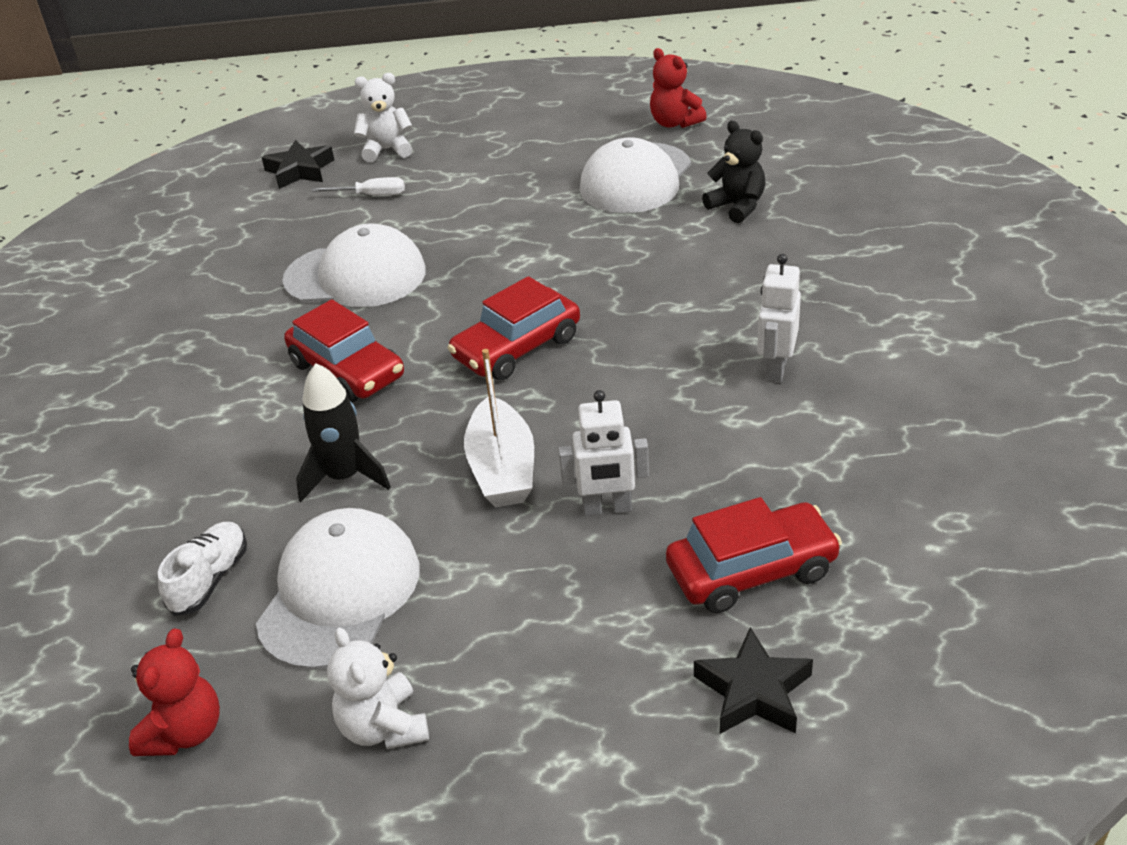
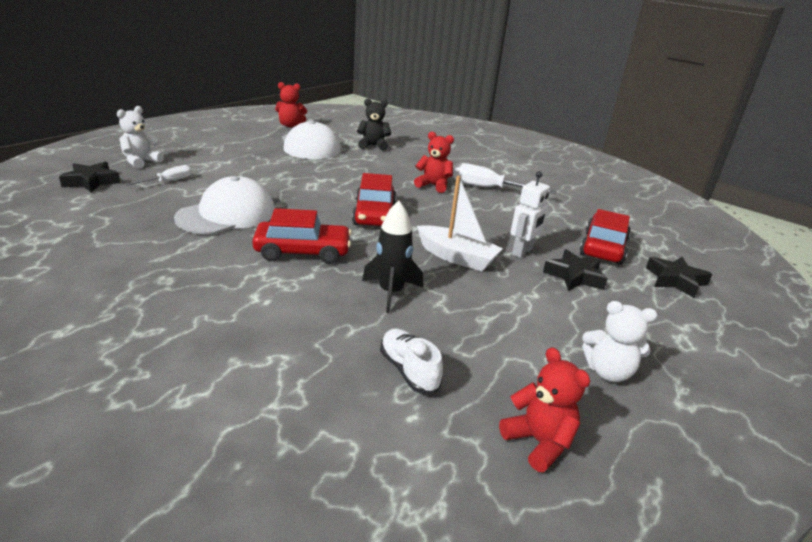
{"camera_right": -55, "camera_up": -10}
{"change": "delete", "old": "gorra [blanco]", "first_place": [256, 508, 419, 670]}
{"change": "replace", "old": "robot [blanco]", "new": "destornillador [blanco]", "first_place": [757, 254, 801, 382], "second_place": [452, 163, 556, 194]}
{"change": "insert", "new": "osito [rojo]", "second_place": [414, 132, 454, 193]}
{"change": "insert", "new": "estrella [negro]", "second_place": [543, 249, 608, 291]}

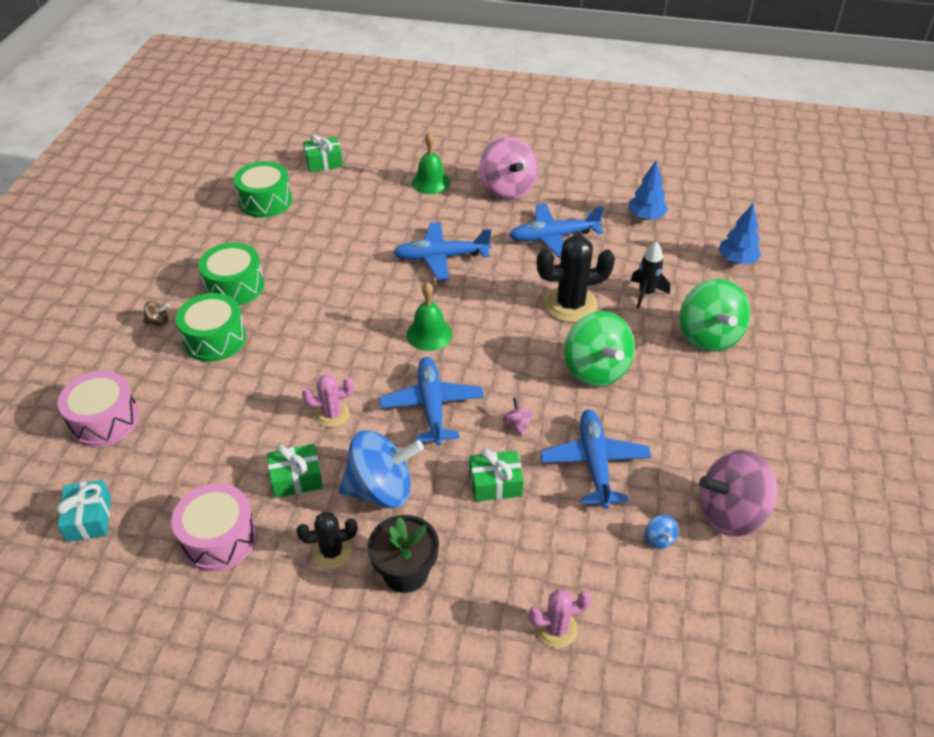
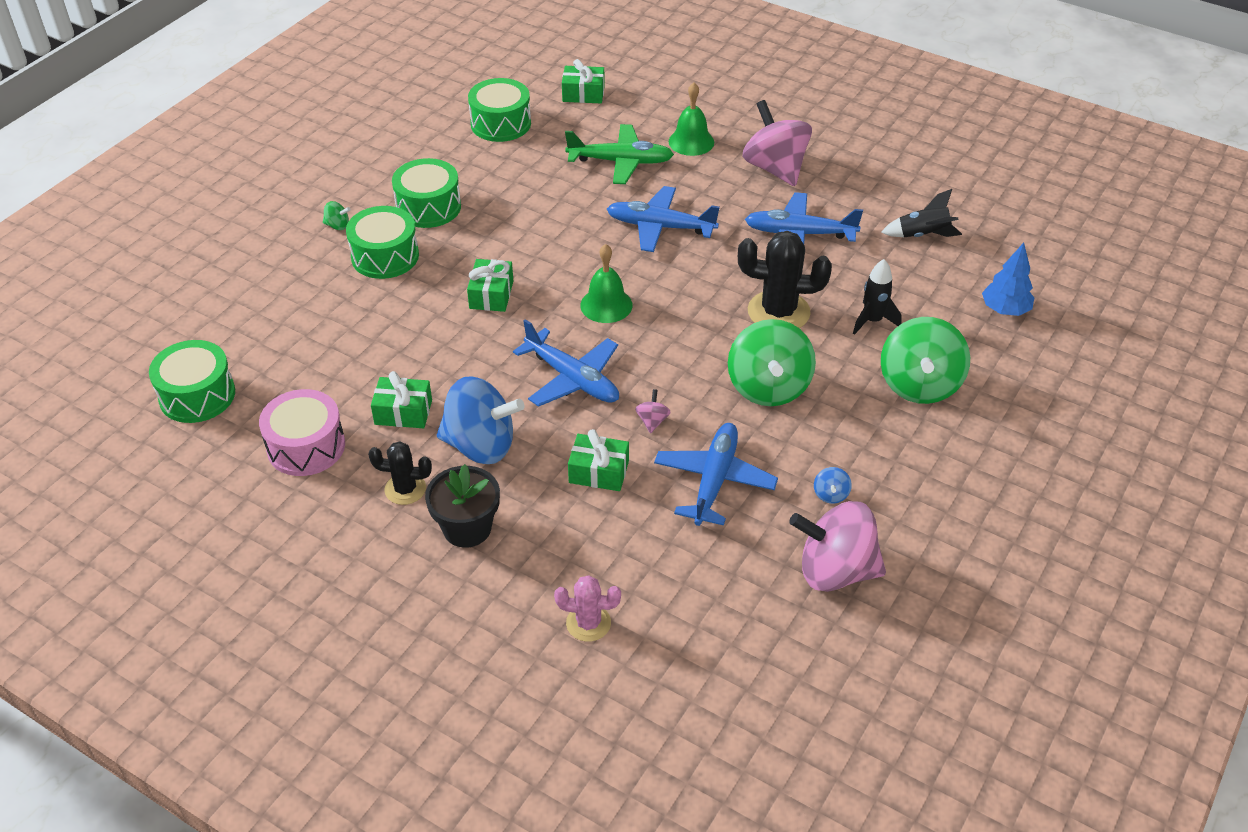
{"camera_right": 20, "camera_up": 0}
{"change": "replace", "old": "regalo [turquesa]", "new": "tambor [verde]", "first_place": [56, 480, 111, 542], "second_place": [149, 340, 235, 423]}
{"change": "delete", "old": "tambor [rosa]", "first_place": [58, 371, 139, 447]}
{"change": "recolor", "old": "peonza [marrón]", "new": "peonza [verde]", "first_place": [143, 301, 169, 326], "second_place": [323, 201, 350, 230]}
{"change": "delete", "old": "cactus [rosa]", "first_place": [302, 374, 354, 427]}
{"change": "rotate", "old": "avión [azul]", "first_place": [379, 357, 484, 446], "second_place": [513, 319, 619, 407], "degrees": 120}
{"change": "rotate", "old": "peonza [rosa]", "first_place": [479, 137, 539, 200], "second_place": [743, 100, 812, 186], "degrees": 150}
{"change": "replace", "old": "árbol [azul]", "new": "cohete [negro]", "first_place": [629, 161, 668, 220], "second_place": [881, 189, 962, 237]}
{"change": "move", "old": "peonza [azul]", "first_place": [645, 515, 679, 549], "second_place": [814, 467, 852, 504]}
{"change": "insert", "new": "regalo [verde]", "second_place": [467, 259, 513, 312]}
{"change": "insert", "new": "avión [verde]", "second_place": [565, 124, 674, 184]}

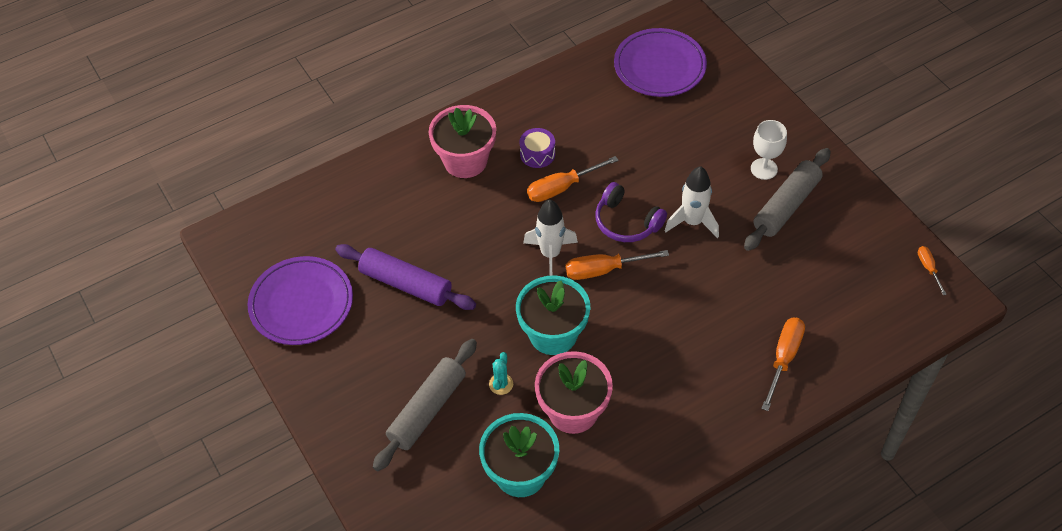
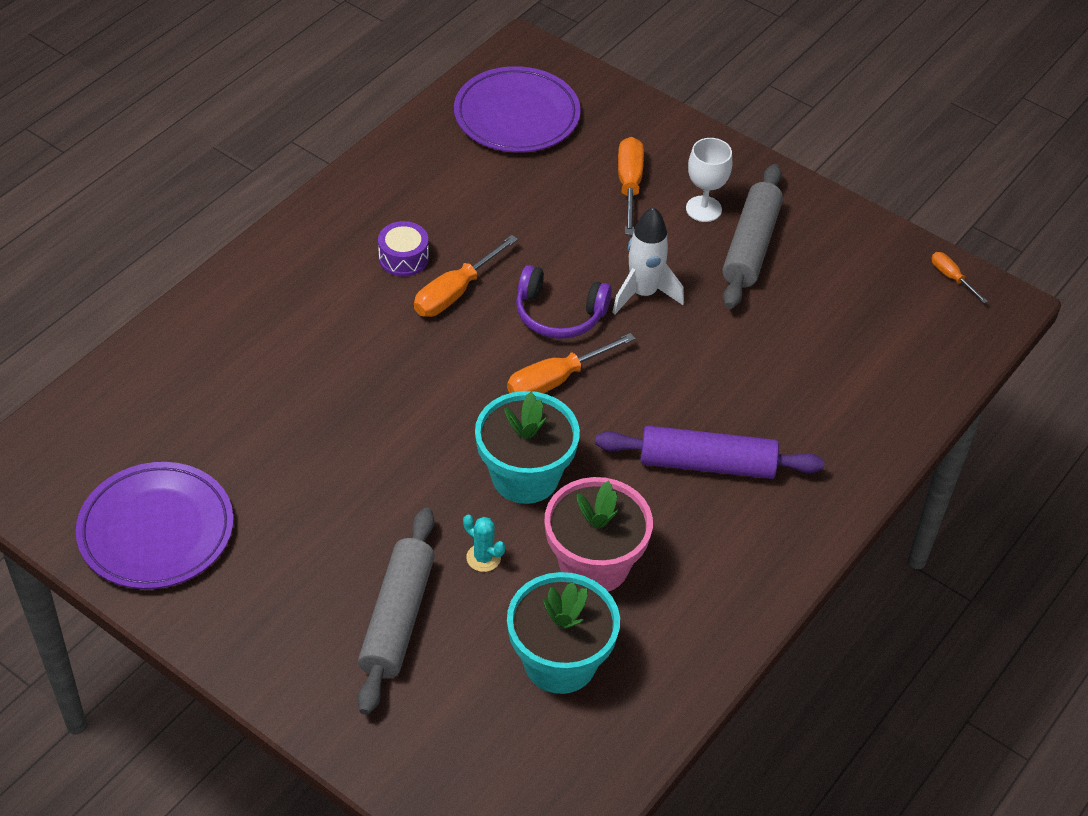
{"camera_right": -25, "camera_up": -5}
{"change": "move", "old": "rodillo [morado]", "first_place": [335, 244, 476, 310], "second_place": [595, 426, 824, 479]}
{"change": "delete", "old": "maceta [rosa]", "first_place": [429, 105, 496, 178]}
{"change": "rotate", "old": "cactus [turquesa]", "first_place": [489, 352, 513, 395], "second_place": [463, 514, 505, 572], "degrees": -45}
{"change": "delete", "old": "cohete [blanco]", "first_place": [523, 200, 578, 276]}
{"change": "move", "old": "destornillador [naranja]", "first_place": [761, 318, 805, 411], "second_place": [618, 137, 644, 235]}

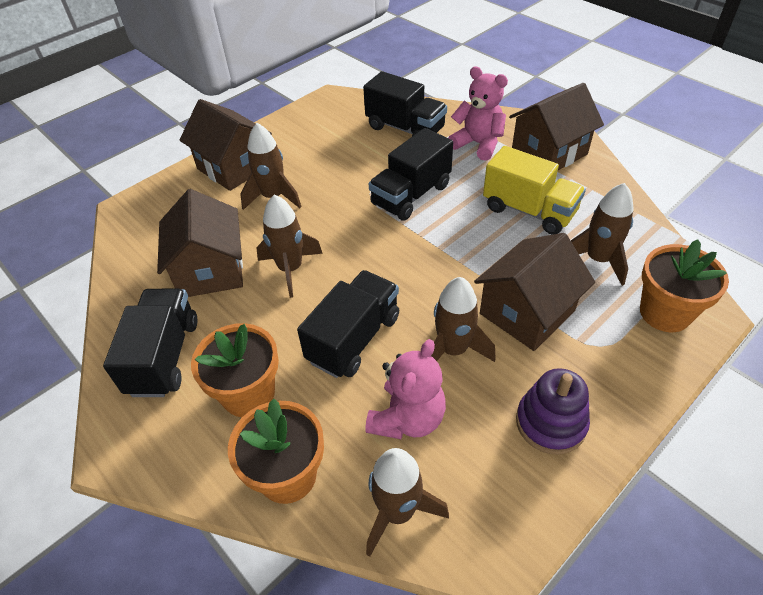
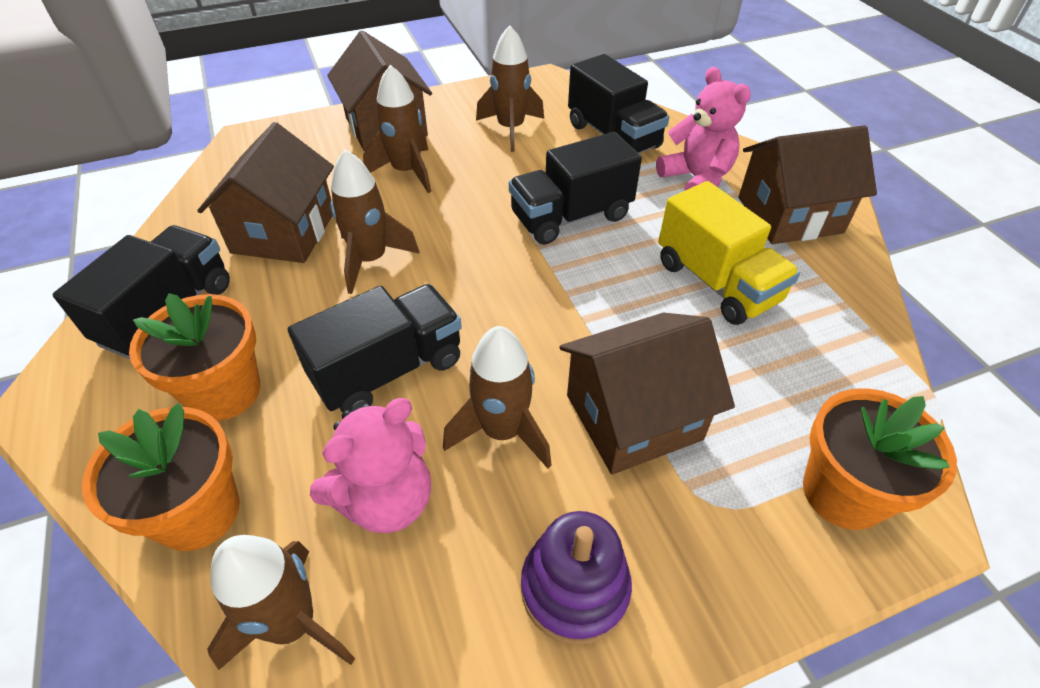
{"camera_right": 20, "camera_up": 0}
{"change": "move", "old": "cohete [marrón]", "first_place": [571, 183, 634, 286], "second_place": [476, 25, 544, 152]}

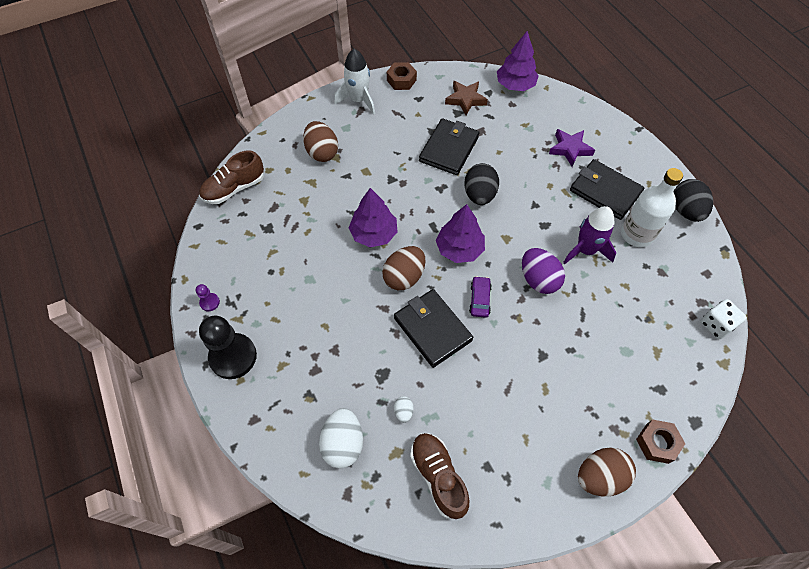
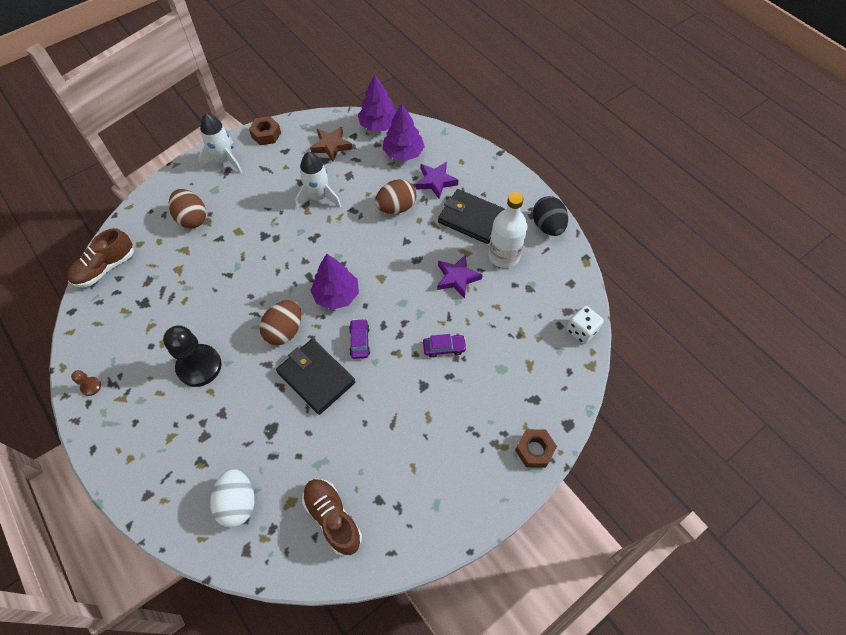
{"camera_right": -10, "camera_up": 0}
{"change": "recolor", "old": "peón [morado]", "new": "peón [marrón]", "first_place": [196, 284, 220, 311], "second_place": [71, 370, 101, 396]}
{"change": "move", "old": "peón [negro]", "first_place": [199, 316, 257, 379], "second_place": [163, 325, 222, 387]}
{"change": "move", "old": "árbol [morado]", "first_place": [349, 188, 397, 247], "second_place": [382, 104, 425, 161]}
{"change": "delete", "old": "huevo [blanco]", "first_place": [394, 396, 414, 423]}
{"change": "replace", "old": "cartera [negro]", "new": "cohete [blanco]", "first_place": [419, 118, 479, 175], "second_place": [295, 152, 341, 209]}
{"change": "delete", "old": "huevo [negro]", "first_place": [464, 163, 499, 205]}
{"change": "delete", "old": "huevo [morado]", "first_place": [522, 248, 565, 294]}
{"change": "replace", "old": "cohete [morado]", "new": "estrella [morado]", "first_place": [563, 206, 616, 265], "second_place": [437, 254, 483, 299]}
{"change": "move", "old": "huevo [marrón]", "first_place": [578, 448, 636, 496], "second_place": [375, 179, 416, 214]}
{"change": "insert", "new": "coche [morado]", "second_place": [423, 334, 467, 358]}

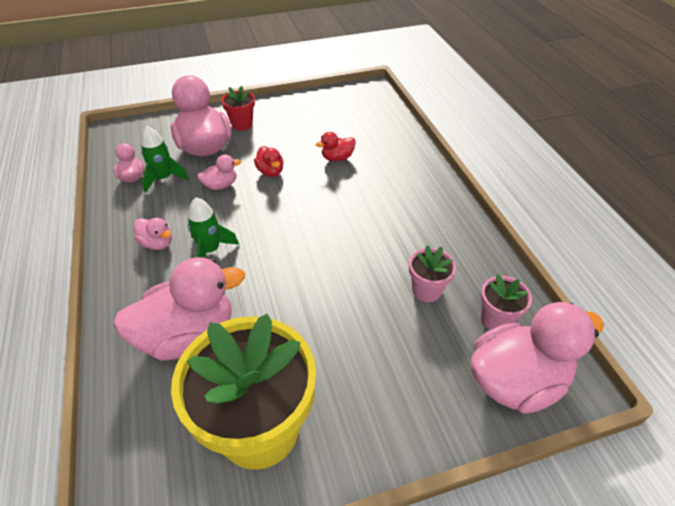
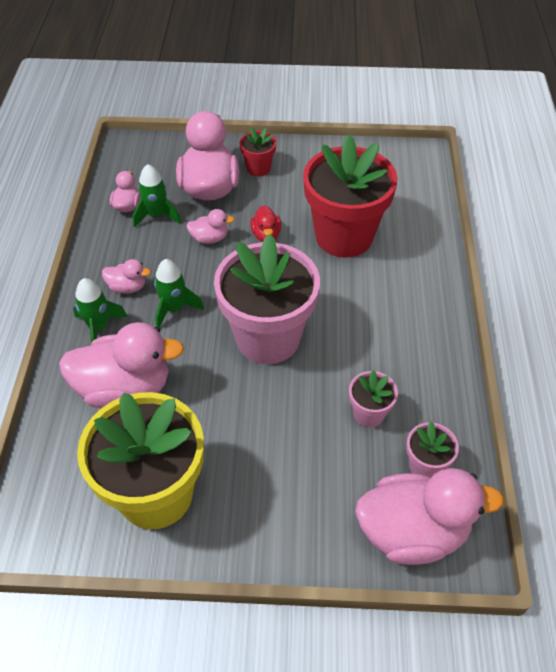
{"camera_right": 20, "camera_up": 5}
{"change": "rotate", "old": "pato [rosa]", "first_place": [134, 218, 172, 250], "second_place": [102, 259, 151, 293], "degrees": -45}
{"change": "replace", "old": "pato [rojo]", "new": "maceta [rojo]", "first_place": [316, 132, 356, 161], "second_place": [303, 135, 398, 258]}
{"change": "insert", "new": "cohete [verde]", "second_place": [73, 278, 127, 343]}
{"change": "insert", "new": "maceta [rosa]", "second_place": [214, 234, 320, 364]}

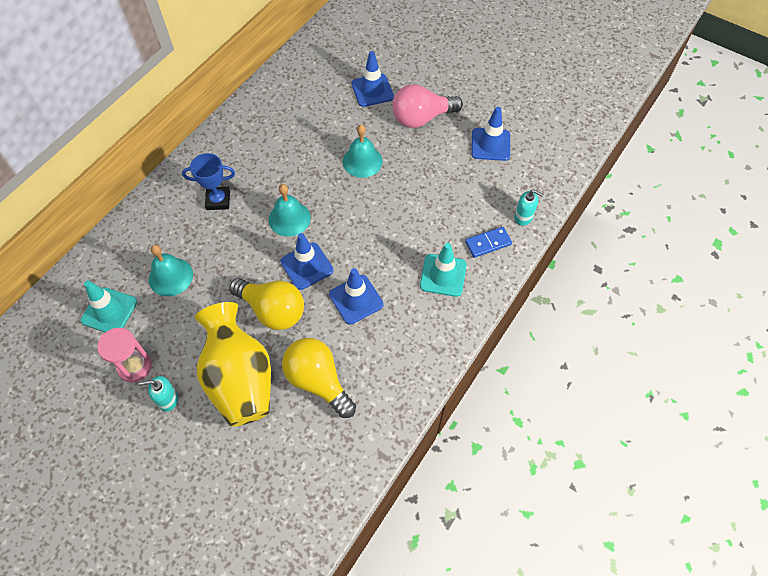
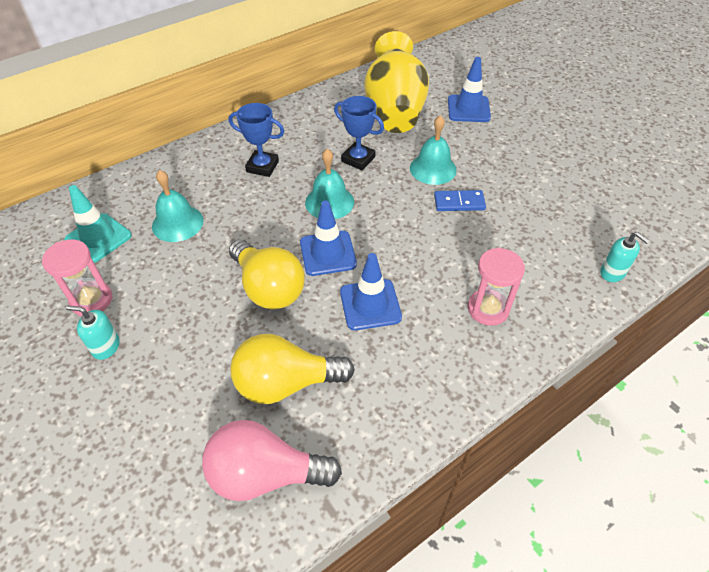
{"camera_right": 20, "camera_up": -10}
{"change": "move", "old": "florero [amarillo]", "first_place": [195, 302, 271, 427], "second_place": [364, 31, 429, 133]}
{"change": "rotate", "old": "bombilla [amarillo]", "first_place": [282, 338, 356, 418], "second_place": [230, 334, 355, 404], "degrees": -75}
{"change": "move", "old": "bombilla [rosa]", "first_place": [392, 84, 463, 128], "second_place": [202, 420, 342, 501]}
{"change": "replace", "old": "cono de tráfico [turquesa]", "new": "reloj de arena [rosa]", "first_place": [420, 243, 467, 297], "second_place": [468, 247, 525, 326]}
{"change": "move", "old": "ficha de dominó [azul]", "first_place": [465, 227, 512, 258], "second_place": [434, 190, 486, 211]}
{"change": "delete", "old": "cono de tráfico [azul]", "first_place": [471, 107, 510, 161]}
{"change": "insert", "new": "trofeo [azul]", "second_place": [334, 96, 384, 170]}

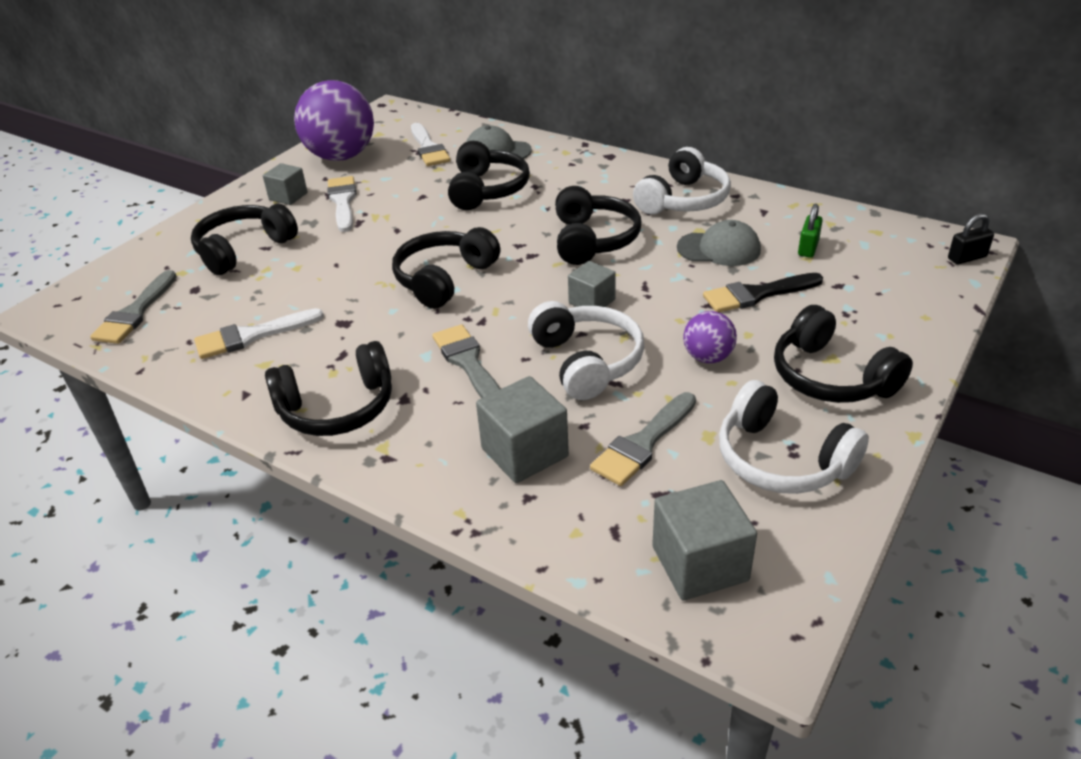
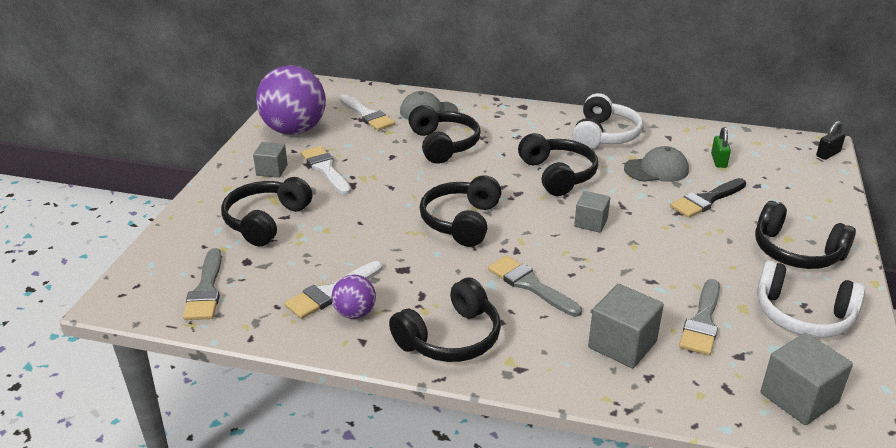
{"camera_right": -20, "camera_up": -5}
{"change": "delete", "old": "auriculares [blanco]", "first_place": [528, 301, 644, 400]}
{"change": "move", "old": "pelota [morado]", "first_place": [683, 311, 737, 363], "second_place": [331, 274, 376, 319]}

